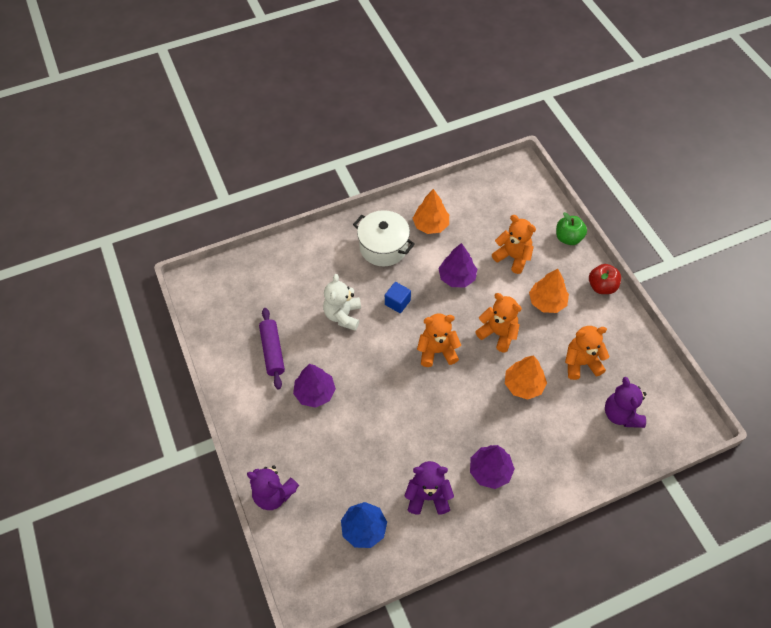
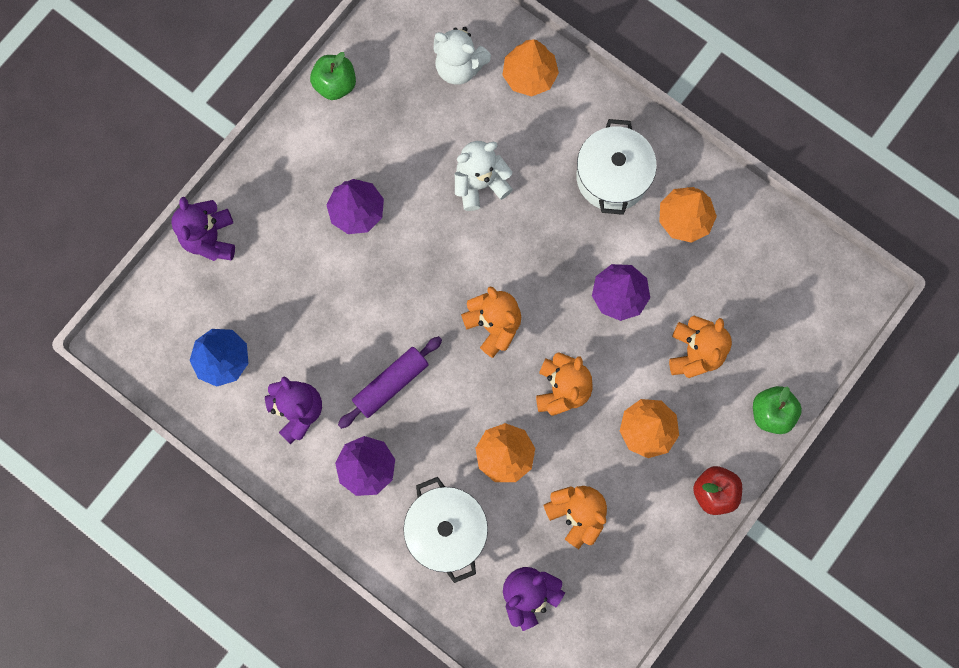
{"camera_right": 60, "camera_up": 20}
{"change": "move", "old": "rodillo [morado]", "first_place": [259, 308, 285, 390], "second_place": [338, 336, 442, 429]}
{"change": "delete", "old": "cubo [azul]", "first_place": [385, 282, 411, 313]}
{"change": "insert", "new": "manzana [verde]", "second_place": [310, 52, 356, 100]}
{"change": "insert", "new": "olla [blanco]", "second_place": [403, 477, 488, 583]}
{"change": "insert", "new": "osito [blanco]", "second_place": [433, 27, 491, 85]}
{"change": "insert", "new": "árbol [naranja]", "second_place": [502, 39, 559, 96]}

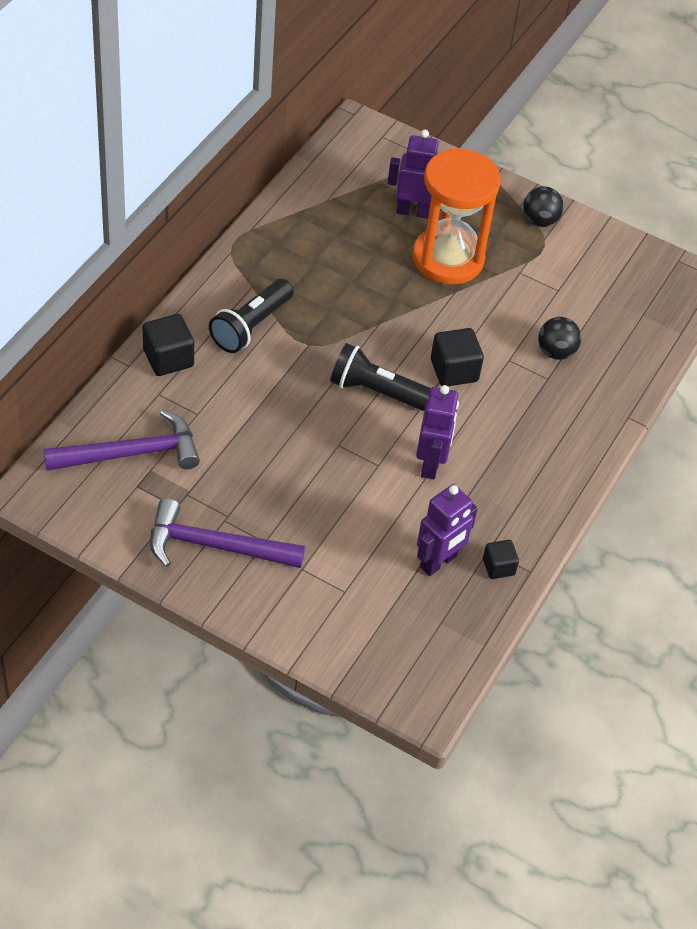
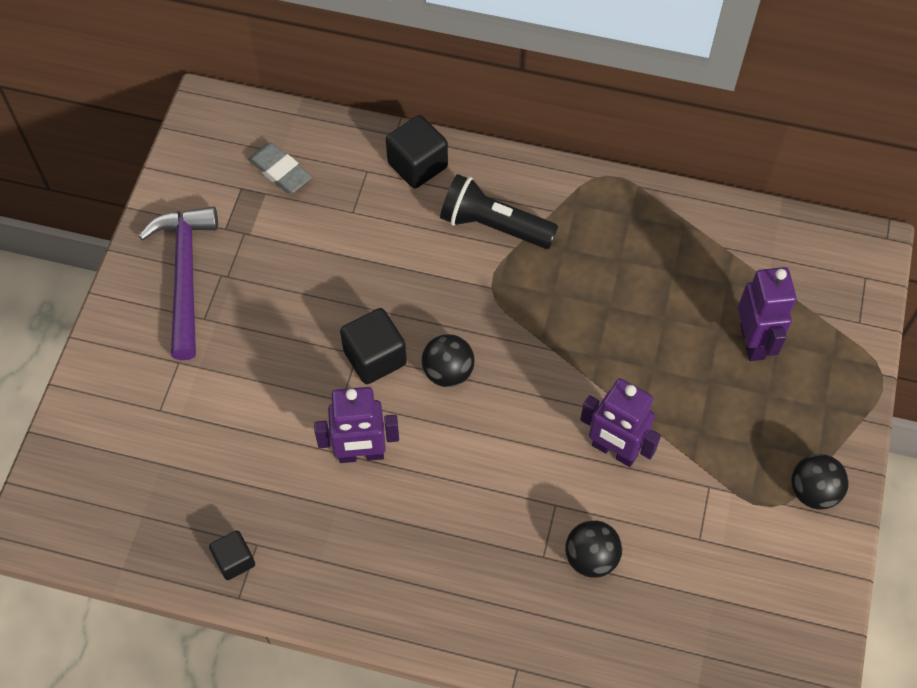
{"camera_right": 80, "camera_up": 10}
{"change": "replace", "old": "martillo [morado]", "new": "goma de borrar [gris]", "first_place": [44, 410, 200, 471], "second_place": [248, 142, 312, 194]}
{"change": "replace", "old": "lámpara de mano [negro]", "new": "pelota [negro]", "first_place": [330, 343, 431, 411], "second_place": [422, 334, 474, 387]}
{"change": "delete", "old": "reloj de arena [naranja]", "first_place": [413, 148, 501, 285]}
{"change": "move", "old": "robot [morado]", "first_place": [417, 484, 478, 576], "second_place": [580, 378, 661, 467]}
{"change": "move", "old": "cubo [negro]", "first_place": [431, 328, 484, 386], "second_place": [340, 308, 407, 384]}

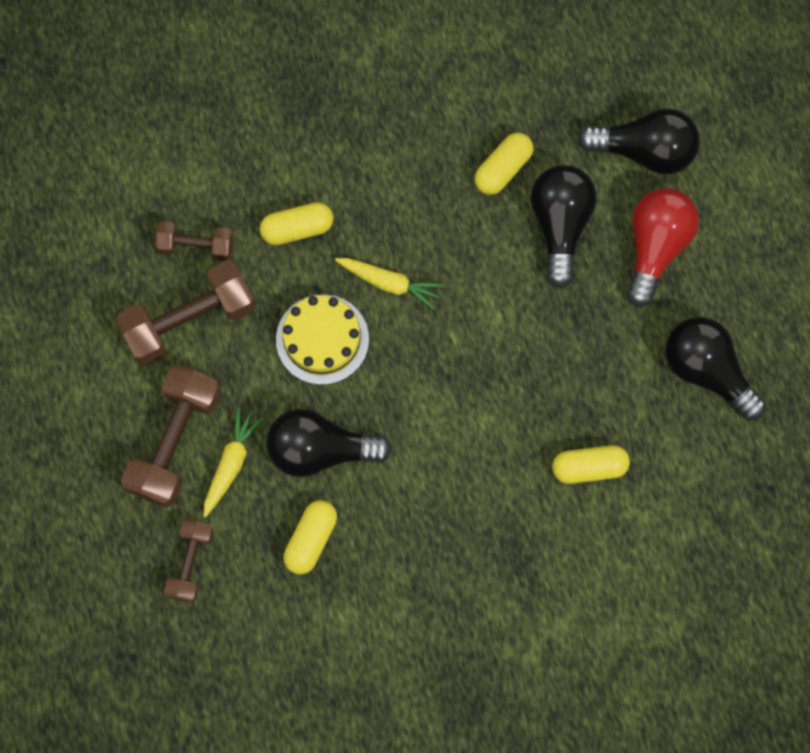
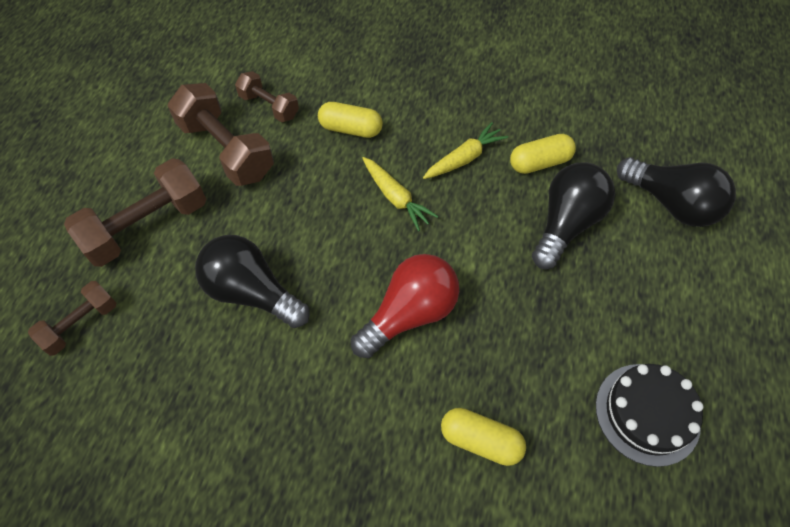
{"camera_right": 30, "camera_up": -15}
{"change": "rotate", "old": "mancuerna [marrón]", "first_place": [116, 260, 256, 365], "second_place": [168, 83, 274, 186], "degrees": 45}
{"change": "move", "old": "zanahoria [amarillo]", "first_place": [203, 408, 264, 518], "second_place": [423, 122, 508, 179]}
{"change": "delete", "old": "tarta [amarillo]", "first_place": [276, 294, 369, 385]}
{"change": "delete", "old": "cápsula [amarillo]", "first_place": [283, 500, 337, 574]}
{"change": "move", "old": "bombilla [rojo]", "first_place": [627, 188, 699, 307], "second_place": [351, 254, 459, 358]}
{"change": "replace", "old": "bombilla [negro]", "new": "tarta [negro]", "first_place": [665, 317, 766, 421], "second_place": [596, 364, 704, 467]}

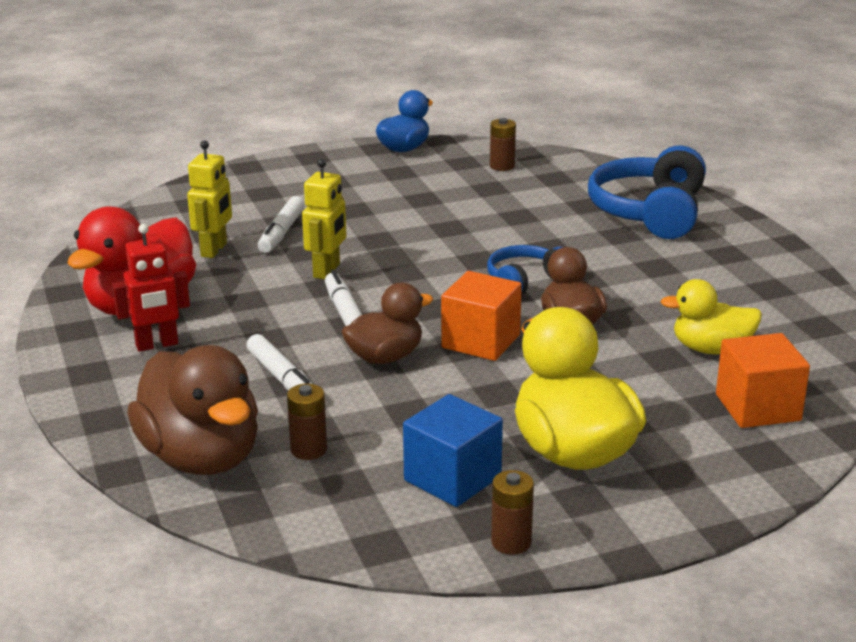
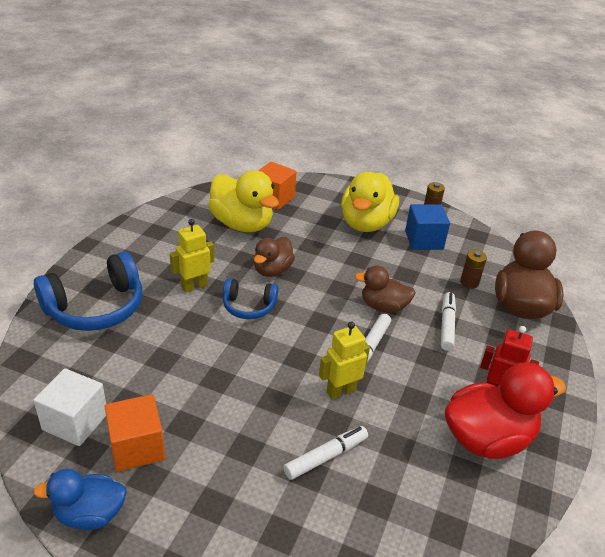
{"camera_right": -140, "camera_up": 10}
{"change": "move", "old": "robot [amarillo]", "first_place": [187, 140, 232, 258], "second_place": [170, 219, 214, 293]}
{"change": "move", "old": "cubo [naranja]", "first_place": [441, 271, 522, 361], "second_place": [105, 394, 165, 472]}
{"change": "replace", "old": "pila [marrón]", "new": "cubo [blanco]", "first_place": [490, 118, 516, 171], "second_place": [33, 368, 106, 446]}
{"change": "resize", "old": "pato [amarillo]", "first_place": [661, 279, 762, 354], "second_place": [208, 170, 279, 232], "factor": 1.65}

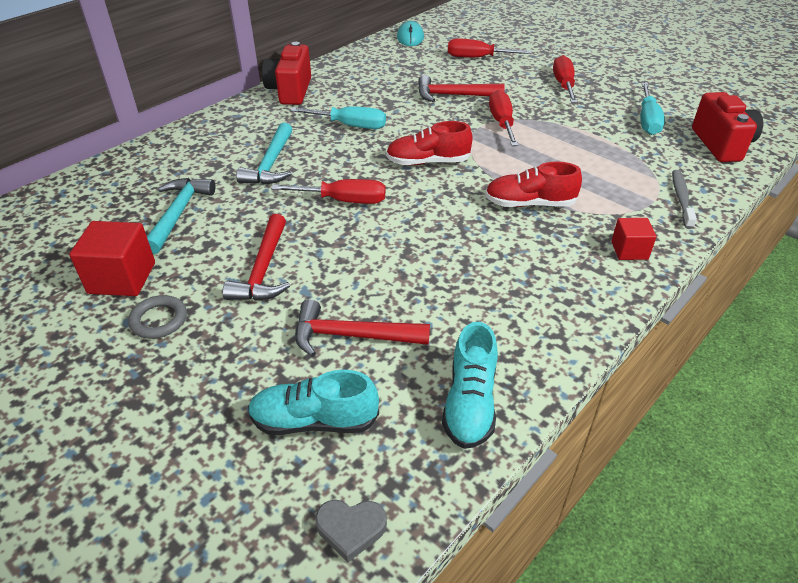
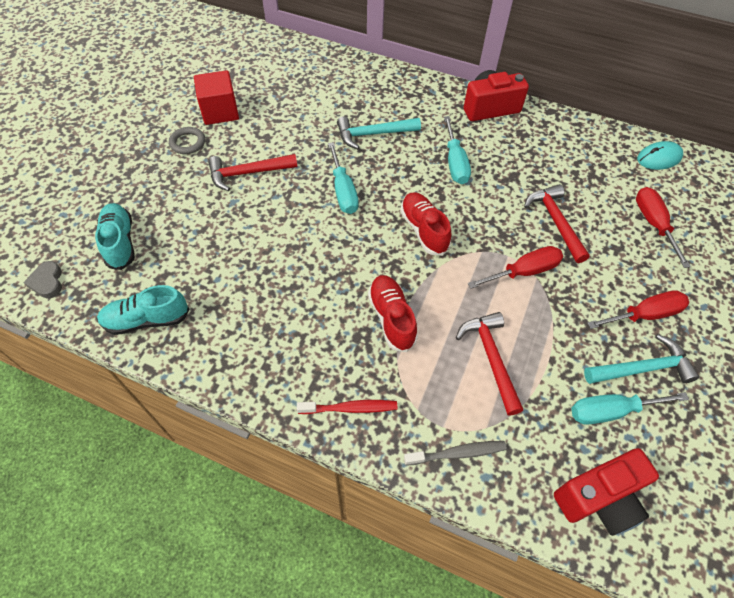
{"camera_right": 70, "camera_up": 15}
{"change": "move", "old": "martillo [turquesa]", "first_place": [147, 178, 215, 254], "second_place": [584, 335, 700, 384]}
{"change": "recolor", "old": "destornillador [rojo]", "new": "destornillador [turquesa]", "first_place": [271, 179, 385, 204], "second_place": [328, 142, 359, 214]}
{"change": "move", "old": "martillo [rojo]", "first_place": [295, 299, 430, 357], "second_place": [456, 312, 523, 416]}
{"change": "replace", "old": "cubo [rojo]", "new": "cepillo de dientes [rojo]", "first_place": [611, 218, 657, 260], "second_place": [297, 400, 397, 414]}

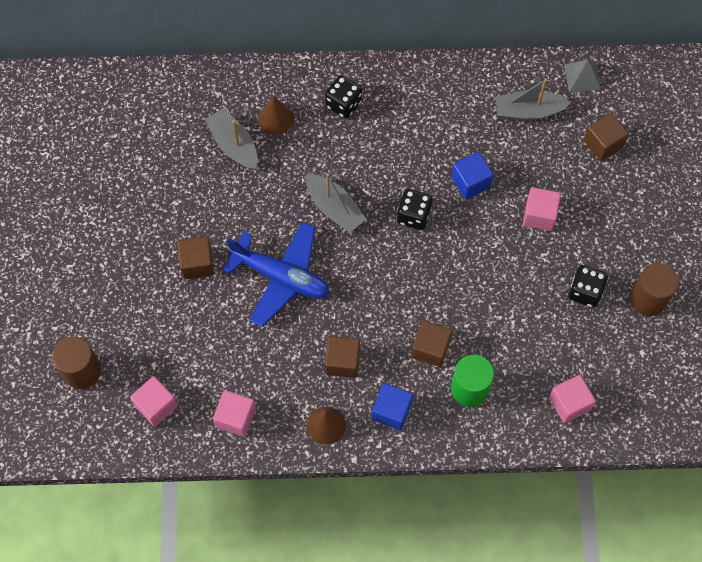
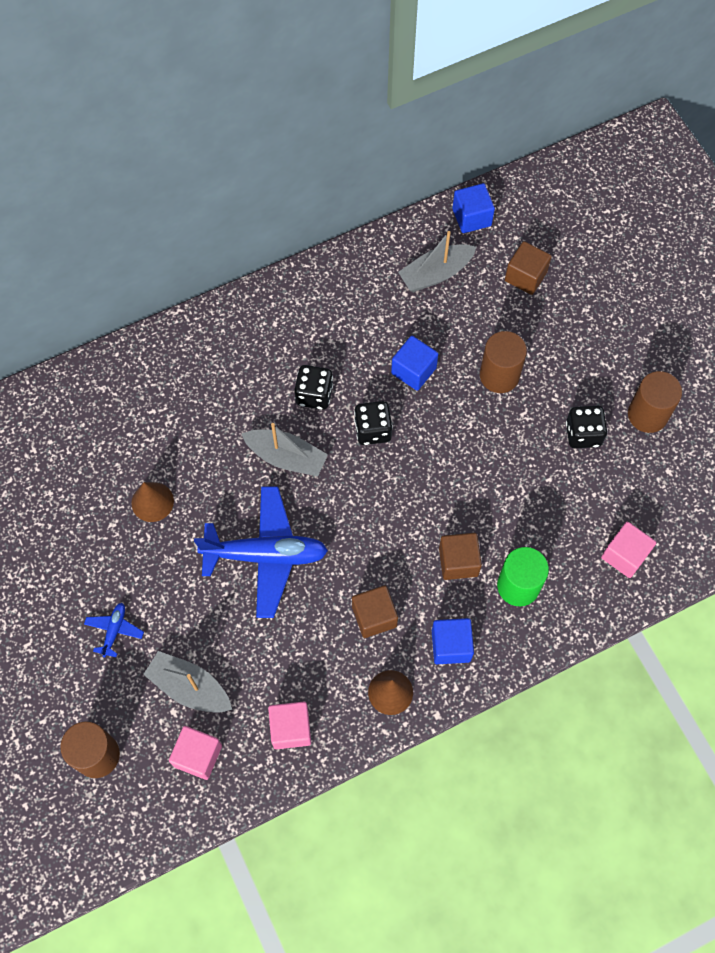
{"camera_right": -25, "camera_up": 0}
{"change": "delete", "old": "cubo [marrón]", "first_place": [177, 237, 214, 279]}
{"change": "move", "old": "barco [gris]", "first_place": [205, 108, 258, 170], "second_place": [143, 651, 232, 712]}
{"change": "move", "old": "cono [marrón]", "first_place": [258, 96, 294, 135], "second_place": [131, 482, 174, 522]}
{"change": "move", "old": "dado [negro]", "first_place": [325, 75, 362, 119], "second_place": [294, 365, 333, 410]}
{"change": "replace", "old": "cubo [rosa]", "new": "cilindro [marrón]", "first_place": [523, 187, 561, 231], "second_place": [480, 331, 527, 393]}
{"change": "replace", "old": "pirámide [gris]", "new": "cubo [azul]", "first_place": [564, 60, 601, 93], "second_place": [452, 183, 495, 233]}
{"change": "insert", "new": "avión [azul]", "second_place": [84, 603, 144, 657]}

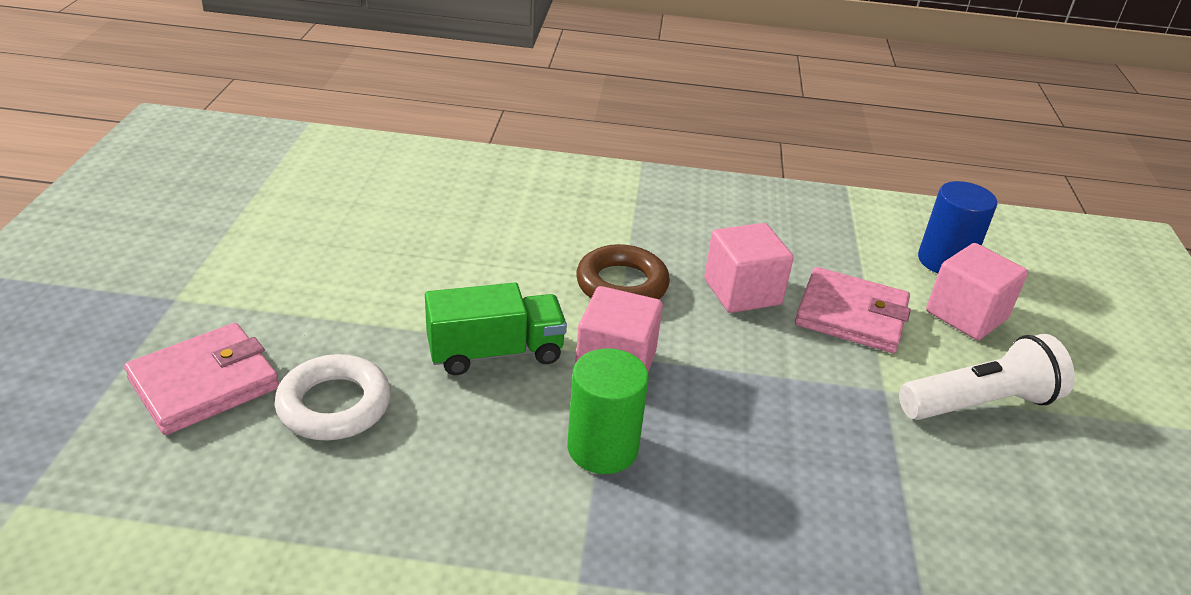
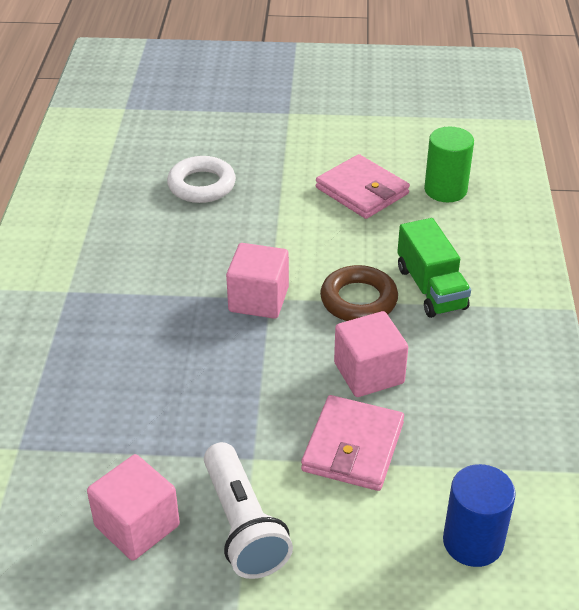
{"camera_right": 90, "camera_up": 5}
{"change": "move", "old": "cartera [rosa]", "first_place": [124, 323, 279, 435], "second_place": [316, 154, 410, 219]}
{"change": "move", "old": "camión [verde]", "first_place": [425, 283, 567, 375], "second_place": [397, 218, 471, 318]}
{"change": "move", "old": "cilindro [verde]", "first_place": [567, 348, 649, 474], "second_place": [424, 127, 474, 202]}
{"change": "move", "old": "cubo [rosa]", "first_place": [926, 243, 1028, 340], "second_place": [87, 454, 180, 560]}

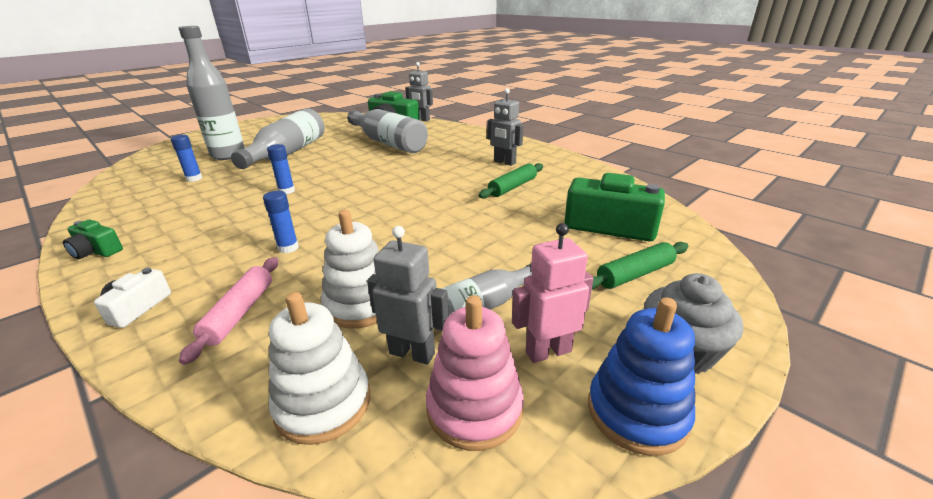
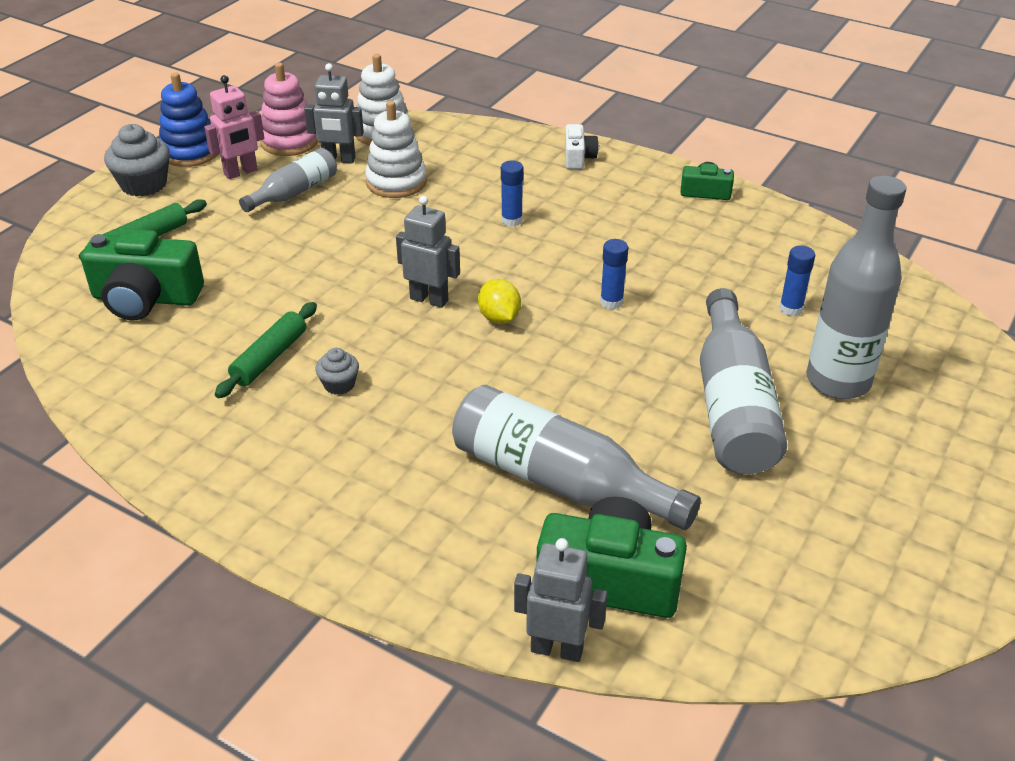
{"camera_right": 165, "camera_up": 10}
{"change": "delete", "old": "rodillo [rosa]", "first_place": [179, 257, 278, 365]}
{"change": "move", "old": "robot [gris]", "first_place": [487, 88, 523, 166], "second_place": [396, 196, 460, 308]}
{"change": "insert", "new": "magdalena [gris]", "second_place": [315, 348, 359, 395]}
{"change": "insert", "new": "limón [amarillo]", "second_place": [478, 279, 521, 324]}

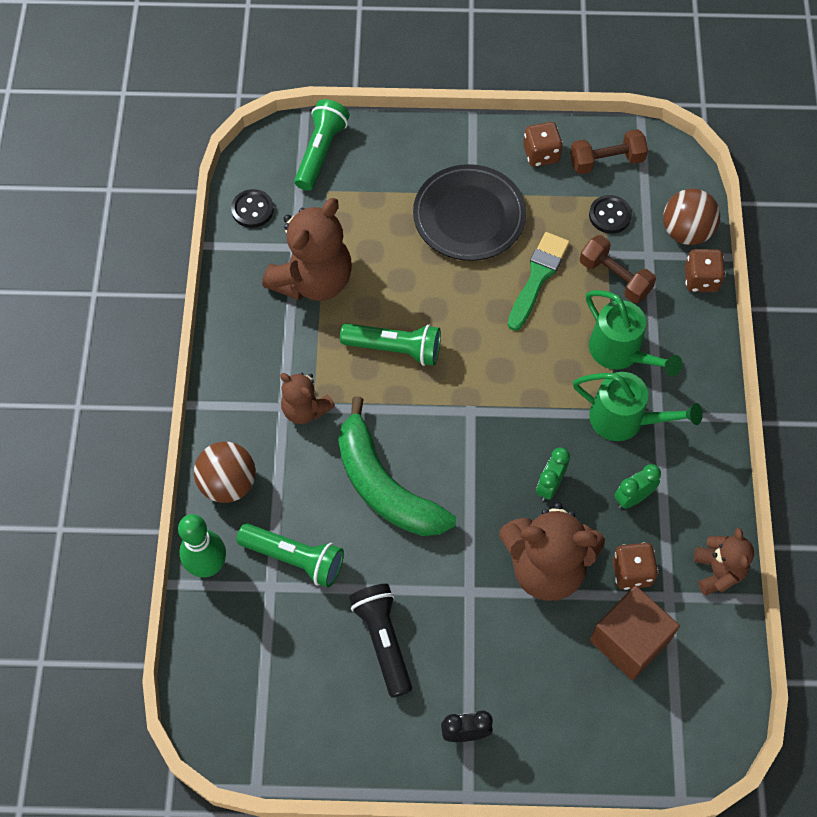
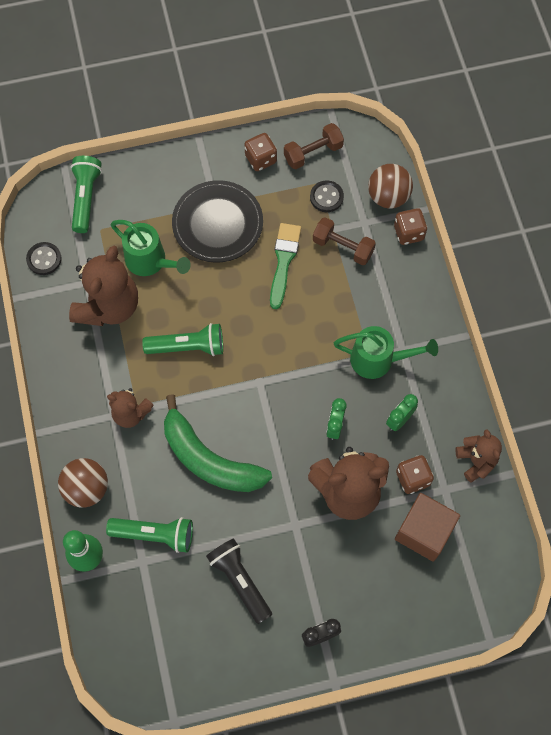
{"camera_right": -15, "camera_up": 5}
{"change": "move", "old": "regadera [verde]", "first_place": [586, 290, 682, 376], "second_place": [111, 220, 191, 276]}

